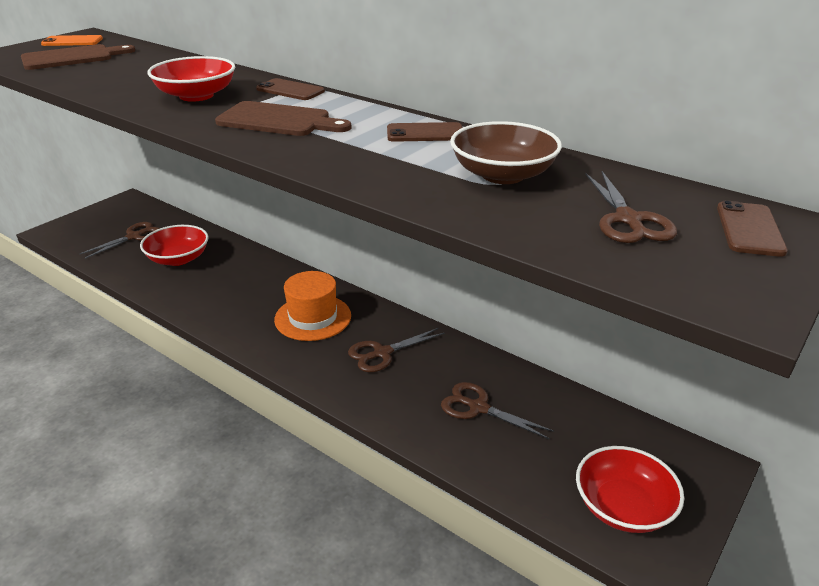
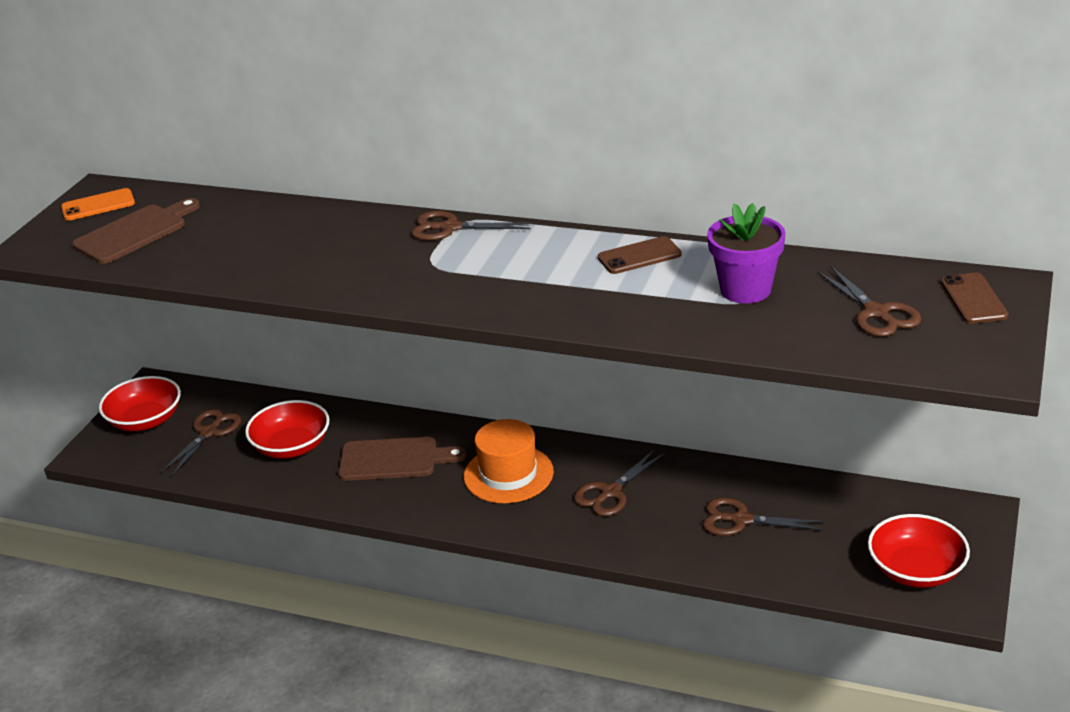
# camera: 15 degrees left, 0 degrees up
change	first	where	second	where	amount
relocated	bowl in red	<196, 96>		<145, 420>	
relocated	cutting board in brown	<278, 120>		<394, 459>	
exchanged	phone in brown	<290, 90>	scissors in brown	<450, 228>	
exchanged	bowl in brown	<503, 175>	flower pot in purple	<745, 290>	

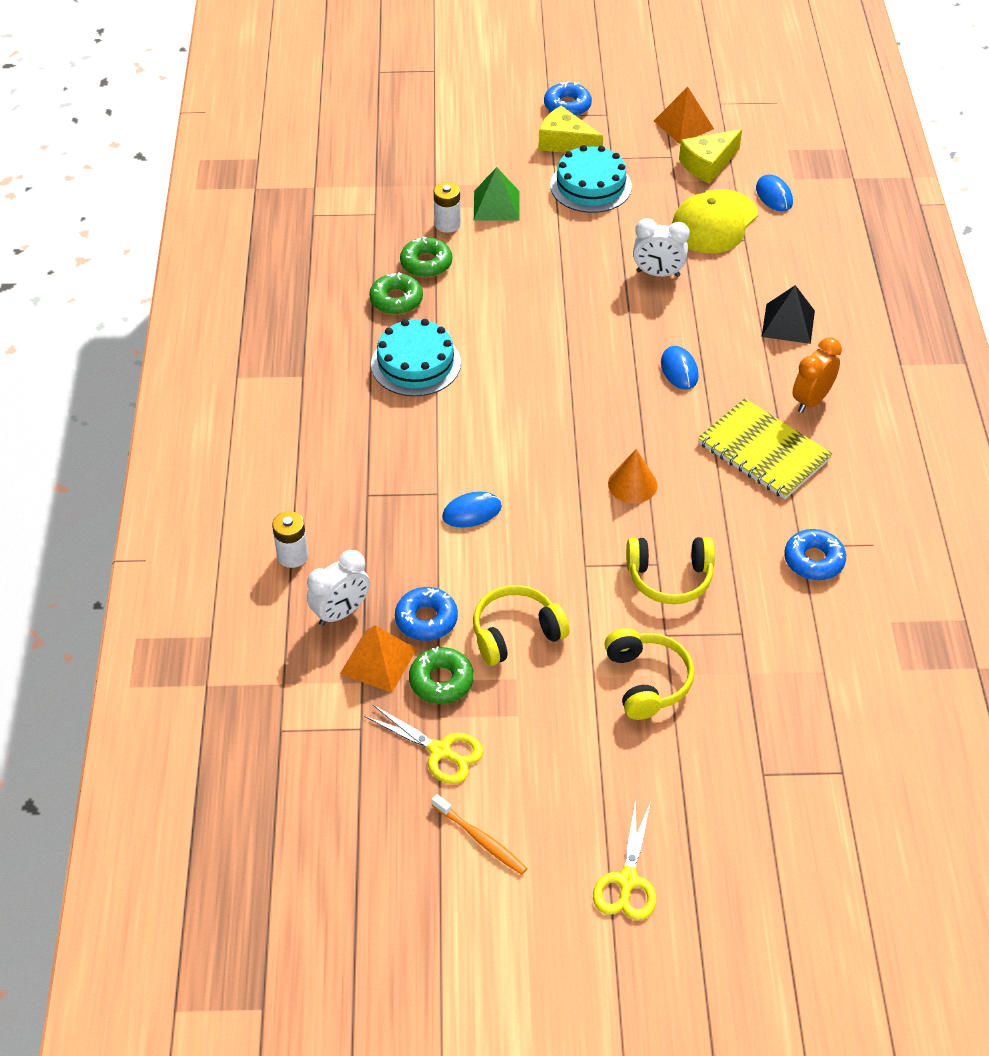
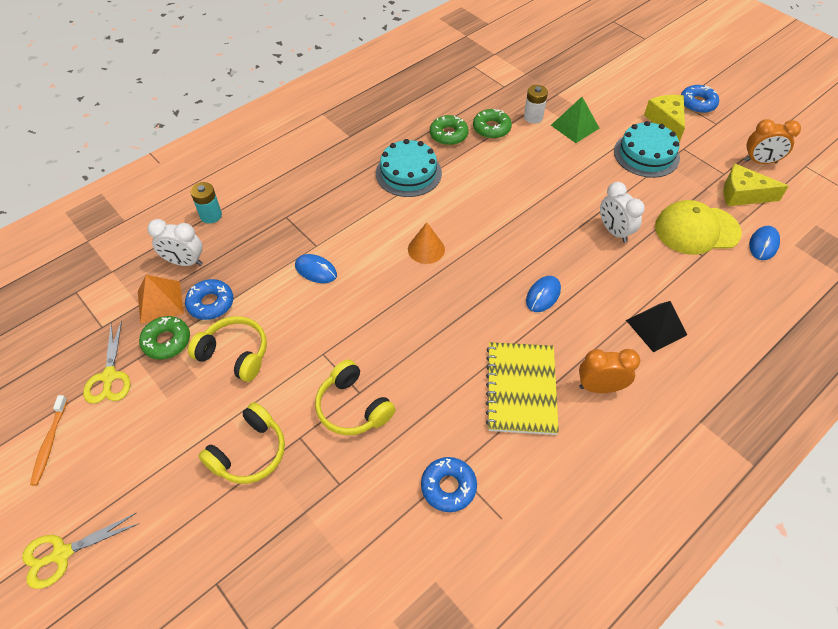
# camera: 50 degrees right, 5 degrees up
change	first	where	second	where	amount
relocated	cone in orange	<632, 484>		<426, 249>	
exchanged	pyramid in orange	<683, 125>	clock in orange	<760, 161>	
colour	battery in white	<292, 556>	battery in turquoise	<211, 215>	

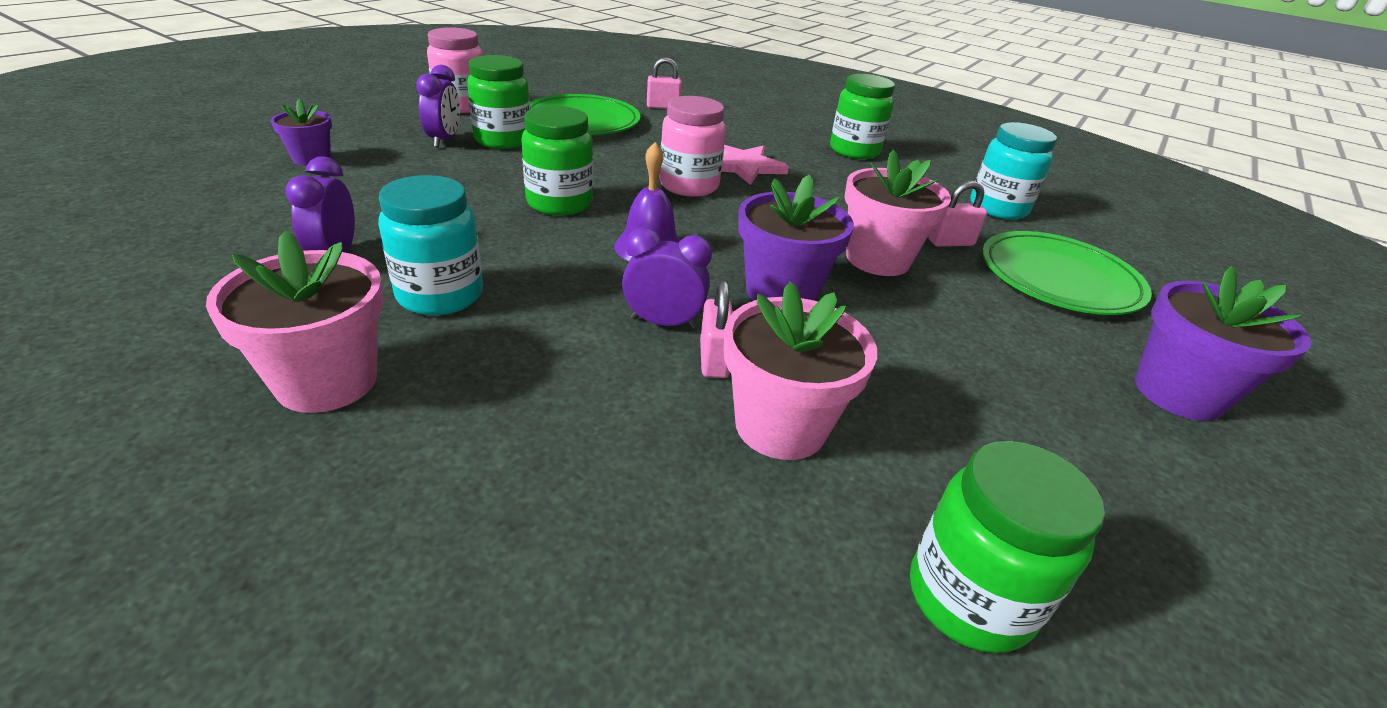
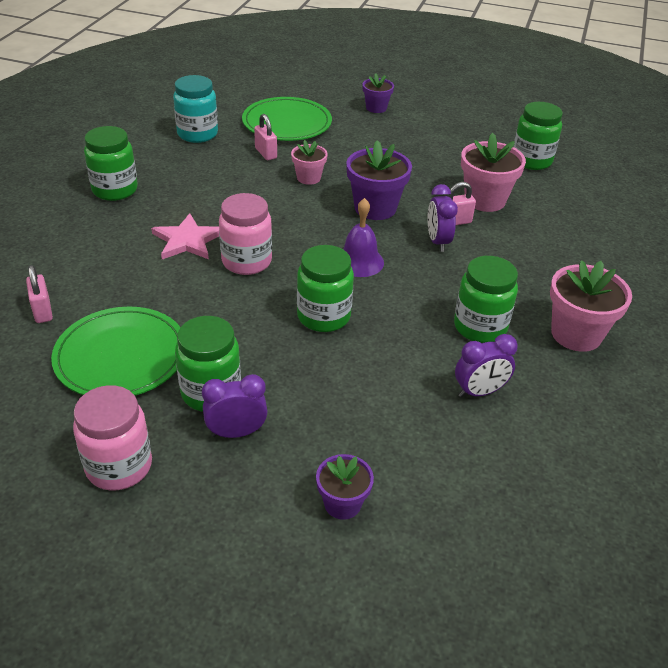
# camera: 105 degrees left, 5 degrees up
change	first	where	second	where	amount
colour	jar in turquoise	<440, 295>	jar in green	<480, 327>	
size	flower pot in pink	<877, 259>		<308, 178>	x0.59
size	flower pot in purple	<1178, 393>		<376, 108>	x0.59

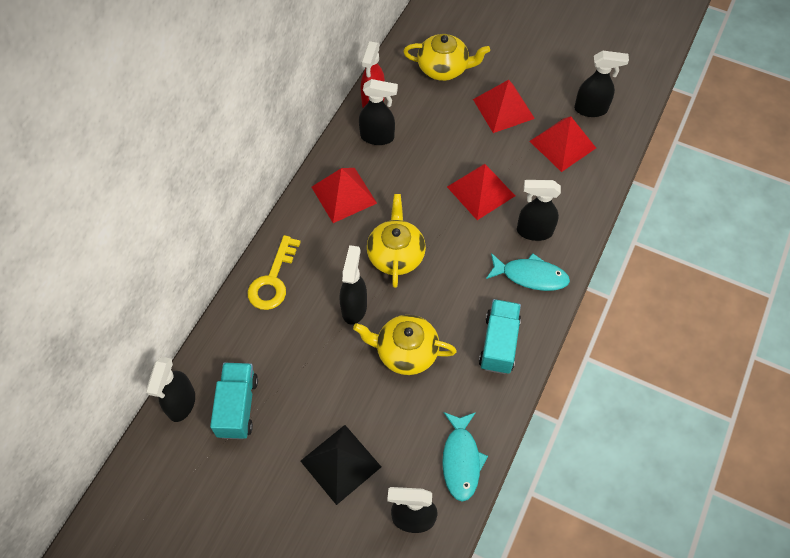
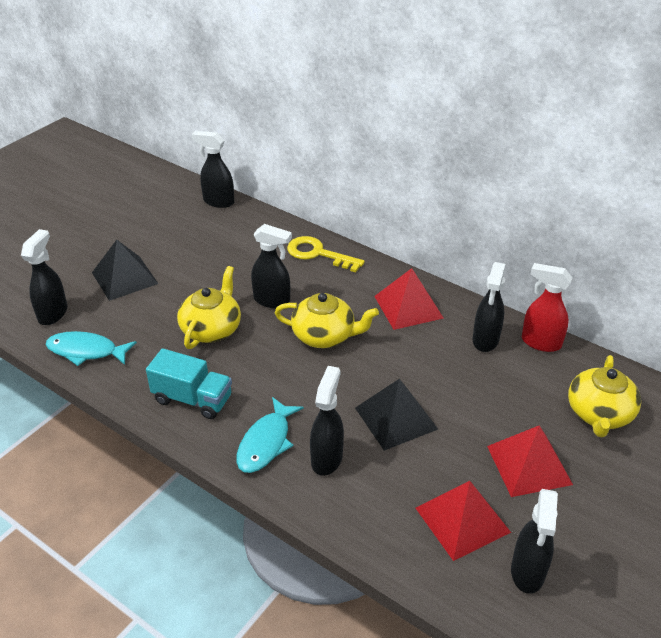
# camera: 100 degrees right, 20 degrees down
change	first	where	second	where	amount
missing	truck in turquoise	<237, 407>			
colour	pyramid in red	<481, 191>	pyramid in black	<396, 418>	

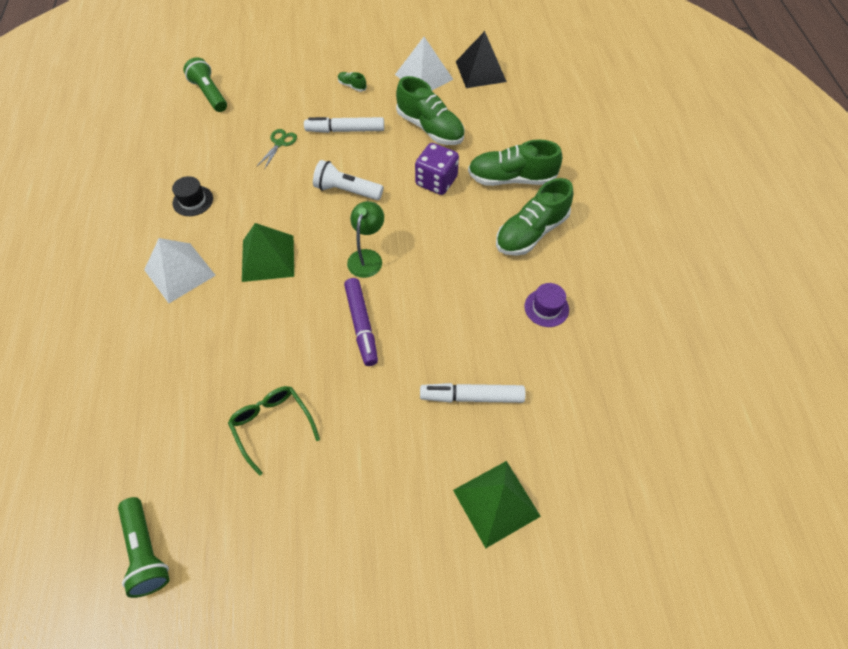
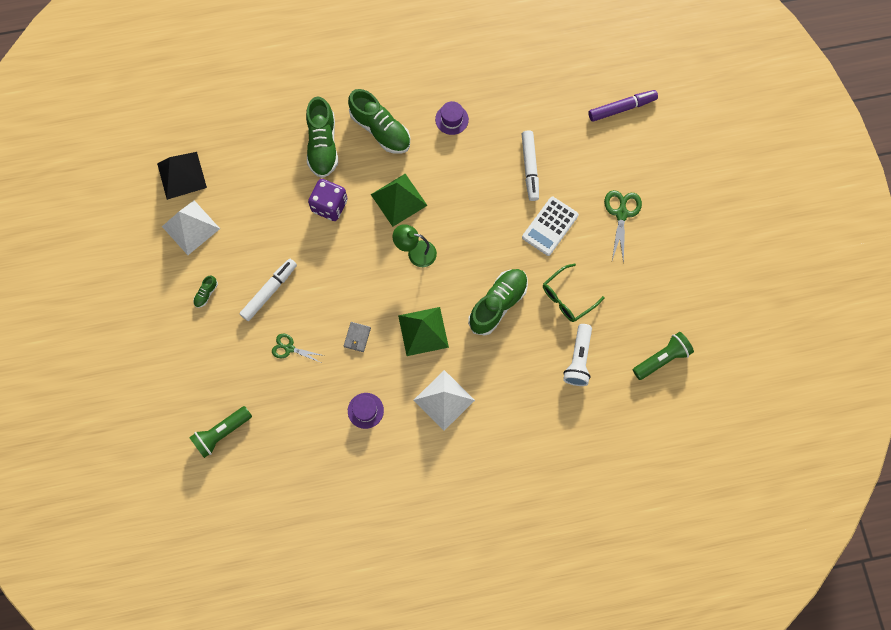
# camera: 95 degrees left, 15 degrees up
change	first	where	second	where	amount
appeared			wallet in grey	<357, 337>	
appeared			calculator in white	<550, 226>	
appeared			scissors in green	<621, 214>	
relocated	flashlight in white	<346, 190>		<578, 359>	
relocated	marker in purple	<361, 325>		<621, 108>	
relocated	shoe in green	<430, 128>		<498, 304>	
relocated	pyramid in green	<496, 503>		<399, 199>	
colour	hat in black	<193, 201>	hat in purple	<365, 410>	
spun	marker in white	<345, 130>		<269, 291>	135 degrees counterclockwise

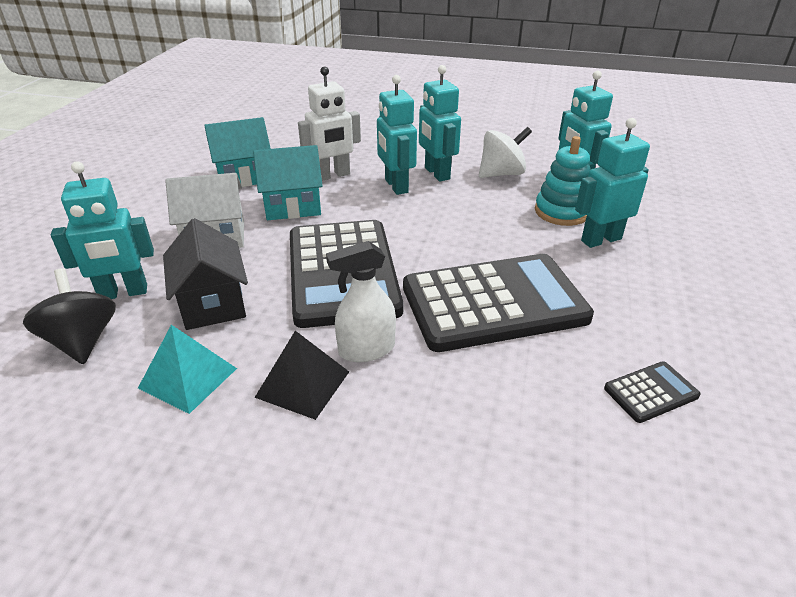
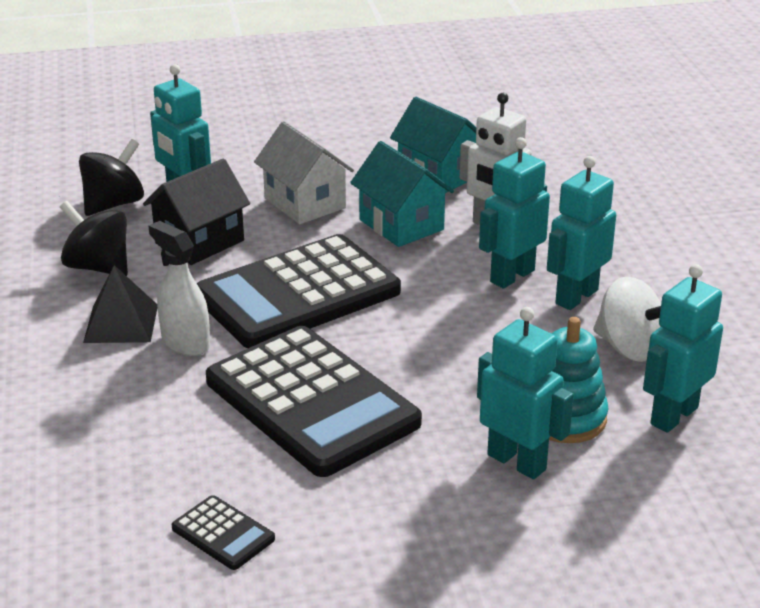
# camera: 65 degrees right, 5 degrees down
change	first	where	second	where	amount
exchanged	pyramid in turquoise	<188, 378>	spinning top in black	<98, 267>	

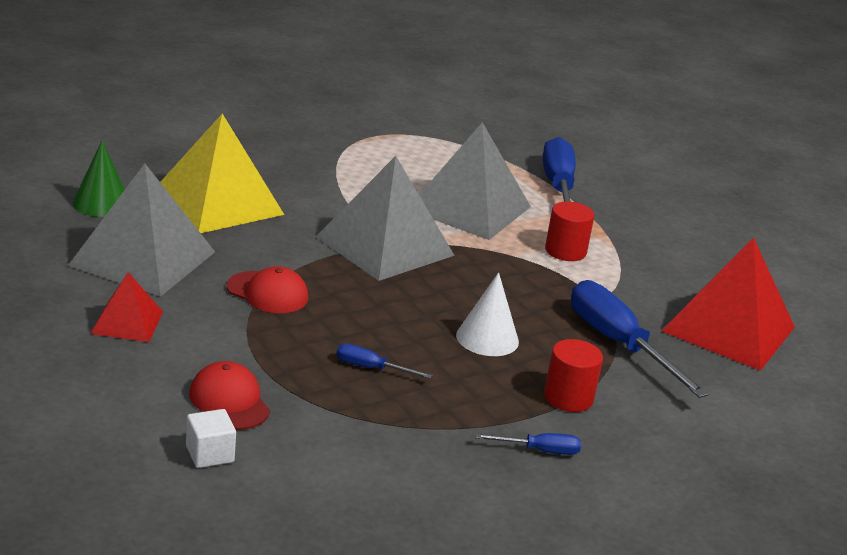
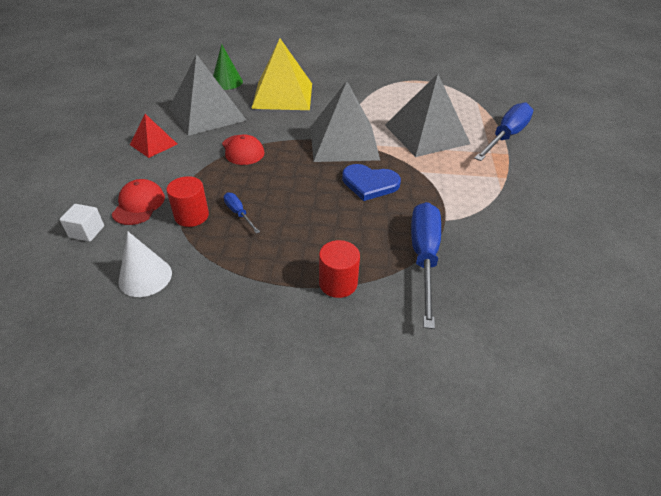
# camera: 40 degrees right, 15 degrees up
change	first	where	second	where	amount
missing	screwdriver in blue	<539, 450>			
missing	pyramid in red	<728, 329>			
appeared			heart in blue	<369, 184>	
relocated	cone in white	<487, 338>		<145, 277>	
relocated	cylinder in red	<565, 251>		<191, 216>	

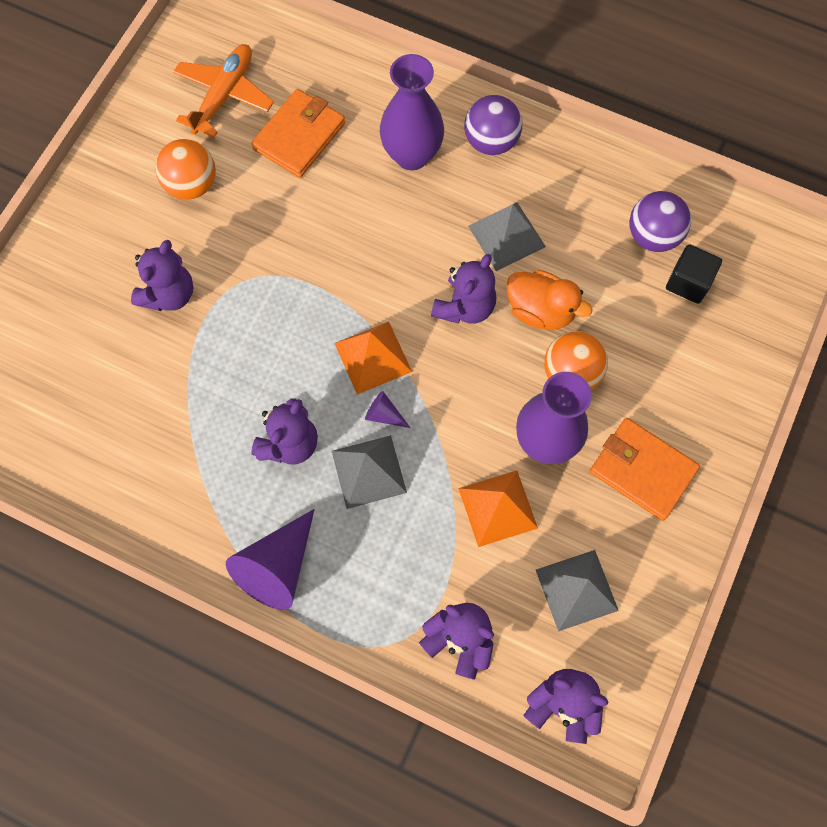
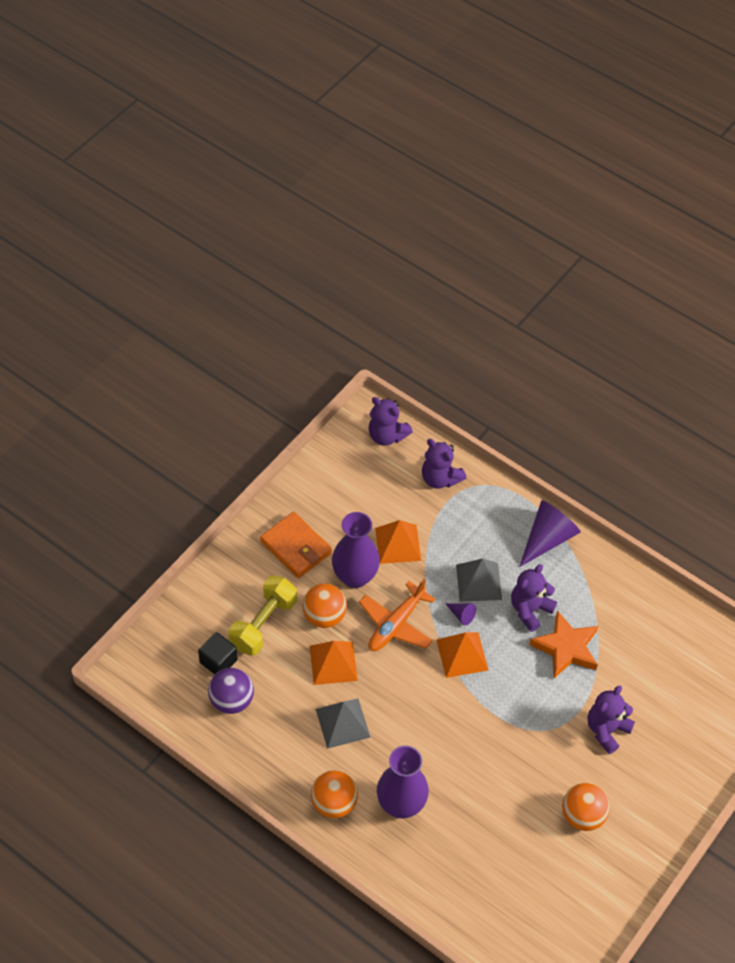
# camera: 170 degrees left, 15 degrees down
change	first	where	second	where	amount
missing	wallet in orange	<299, 136>			
missing	teddy bear in purple	<465, 307>			
missing	pyramid in grey	<577, 590>			
appeared			dumbbell in yellow	<263, 624>	
appeared			star in orange	<566, 648>	
relocated	plane in orange	<224, 95>		<396, 624>	
exchanged	duck in orange	<540, 310>	pyramid in orange	<333, 663>	
colour	ball in purple	<491, 141>	ball in orange	<334, 803>	

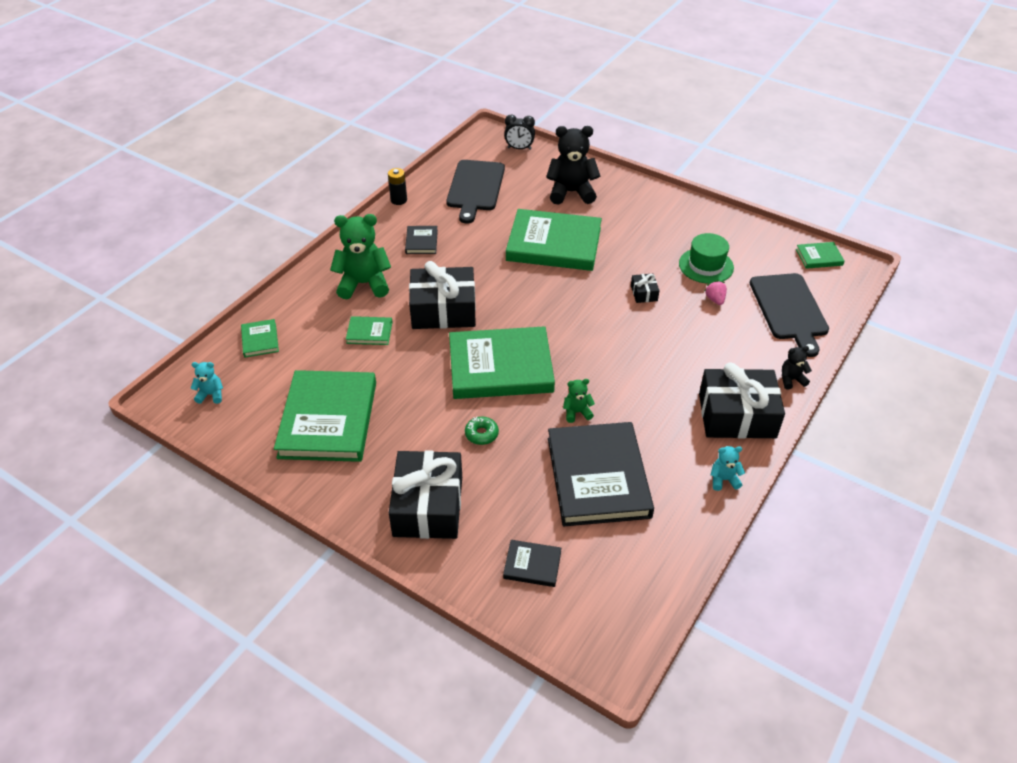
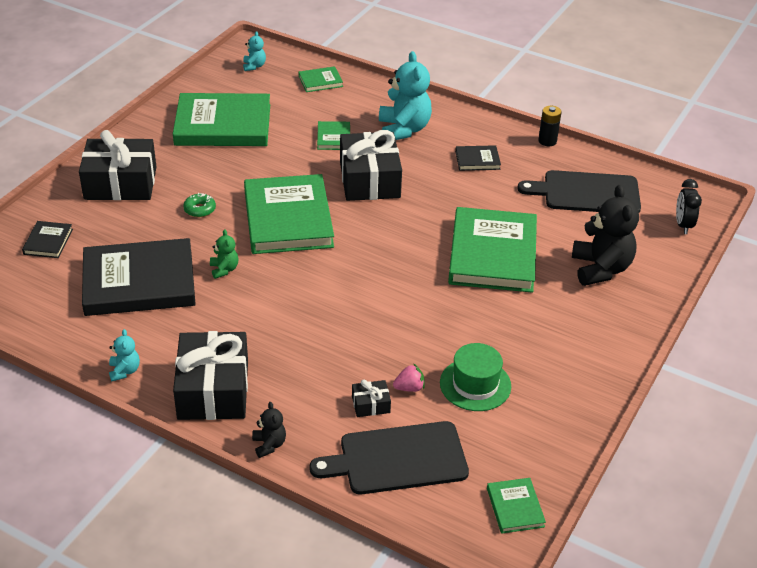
# camera: 85 degrees right, 5 degrees down
change	first	where	second	where	amount
relocated	gift in black	<644, 293>		<371, 404>	
colour	teddy bear in green	<364, 284>	teddy bear in turquoise	<403, 129>	

